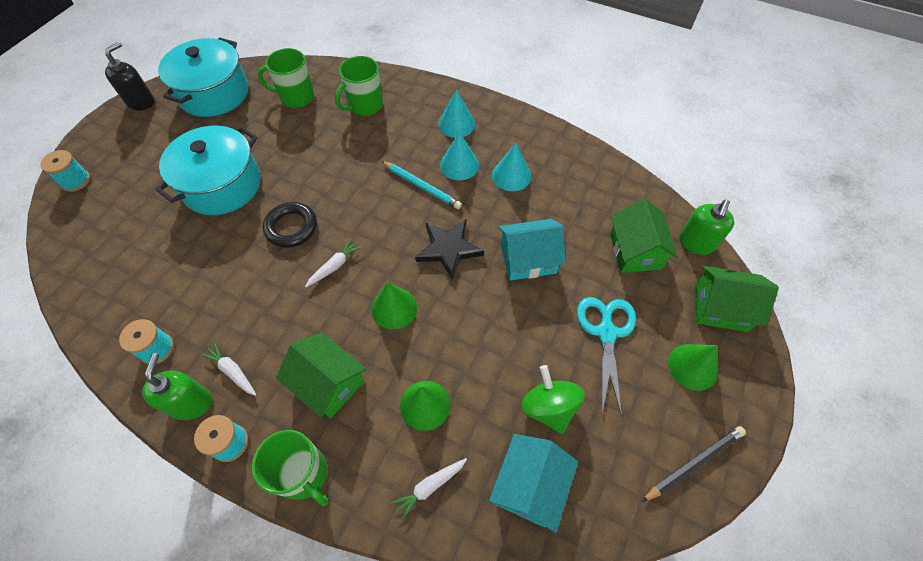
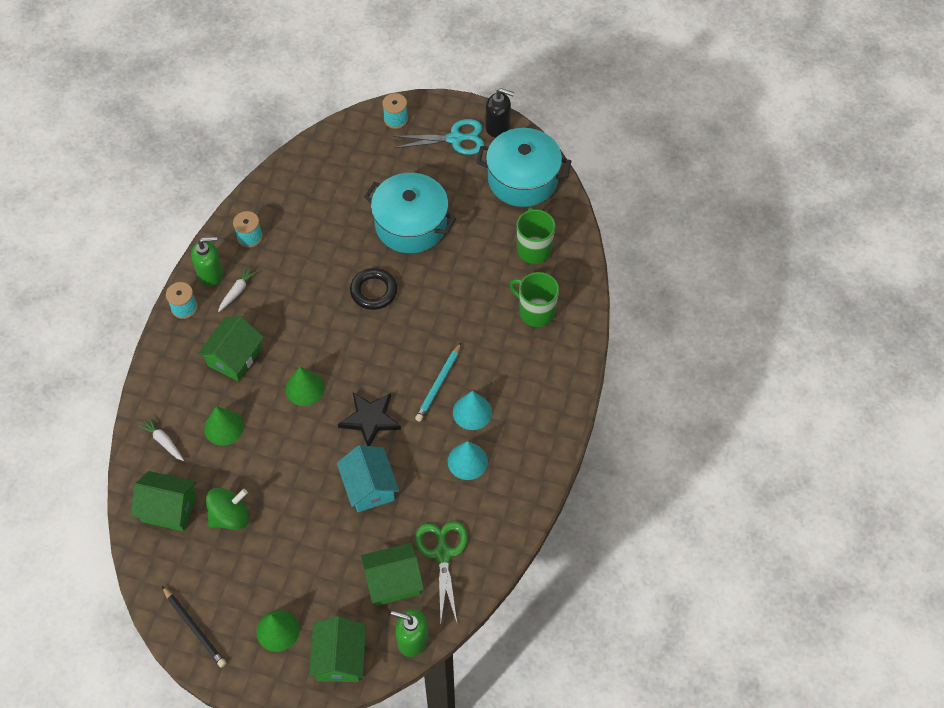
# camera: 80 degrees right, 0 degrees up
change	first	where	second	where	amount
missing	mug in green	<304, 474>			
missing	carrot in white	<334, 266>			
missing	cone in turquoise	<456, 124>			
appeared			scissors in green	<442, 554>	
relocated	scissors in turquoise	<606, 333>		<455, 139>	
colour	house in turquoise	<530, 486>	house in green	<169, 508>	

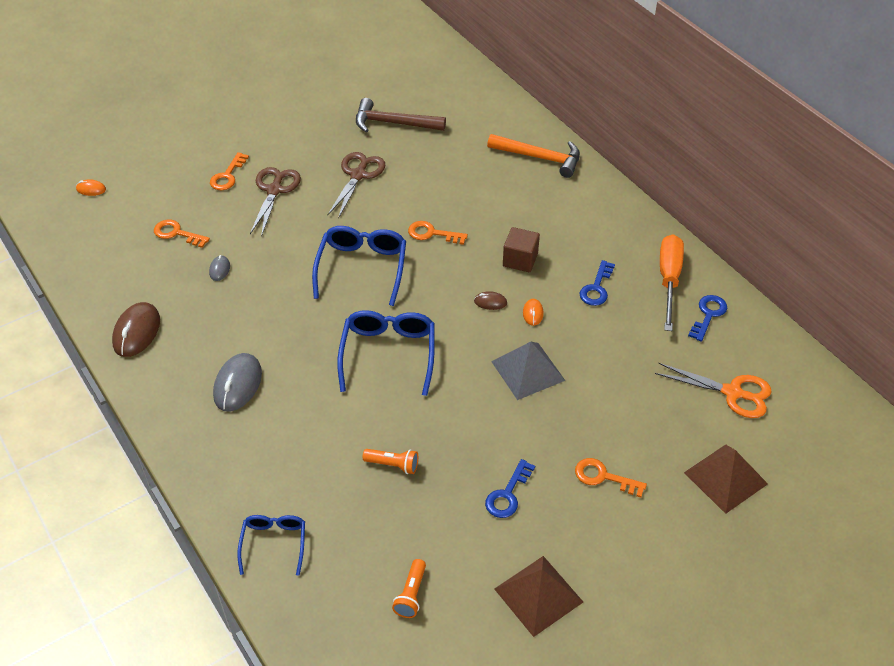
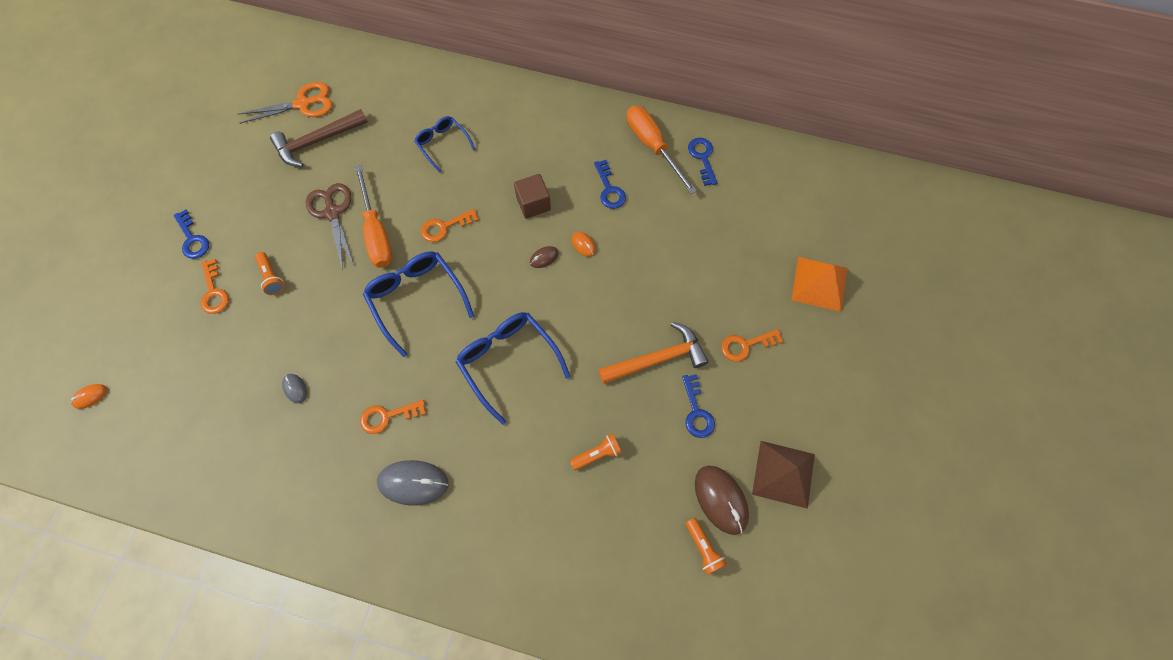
# camera: 40 degrees left, 20 degrees up
change	first	where	second	where	amount
missing	pyramid in grey	<527, 370>			
appeared			key in blue	<192, 239>	
appeared			screwdriver in orange	<376, 232>	
relocated	mouse in brown	<137, 332>		<721, 499>	
relocated	key in orange	<177, 233>		<387, 416>	
relocated	glasses in blue	<274, 543>		<442, 144>	
relocated	hammer in orange	<539, 158>		<657, 359>	
relocated	scissors in orange	<732, 393>		<303, 104>	
exchanged	scissors in brown	<274, 190>	flashlight in orange	<272, 277>	
colour	pyramid in brown	<725, 478>	pyramid in orange	<819, 283>	
spun	mouse in grey	<238, 384>		<413, 482>	60 degrees counterclockwise

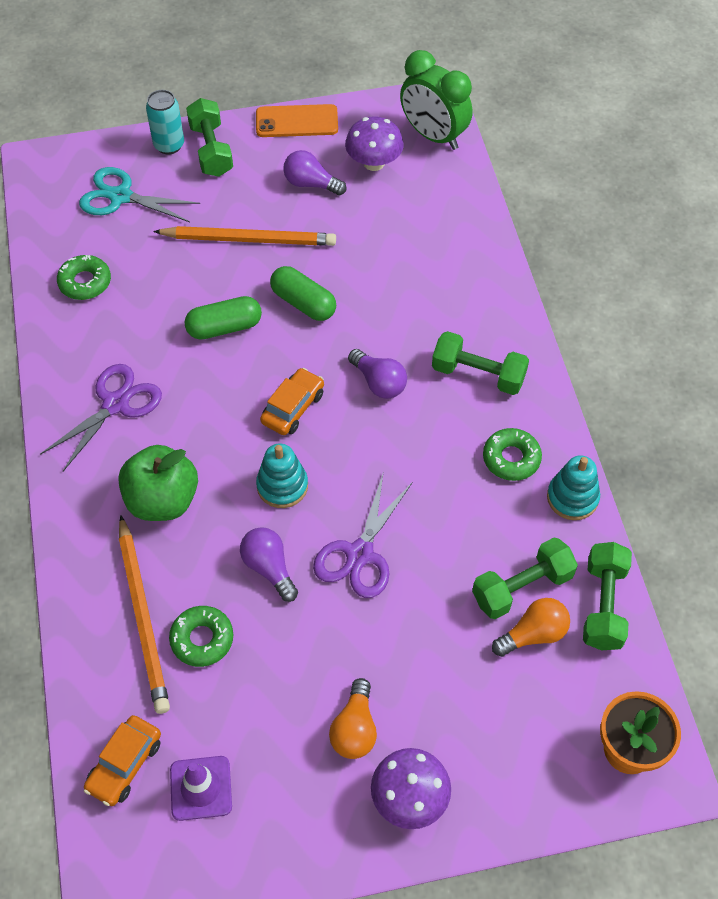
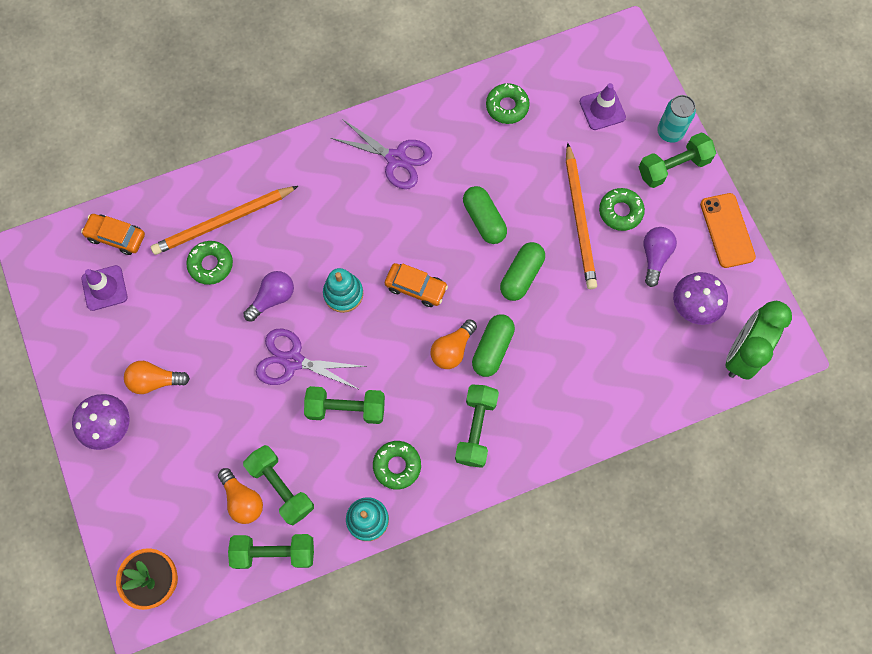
# camera: 80 degrees right, 15 degrees up
change	first	where	second	where	amount
missing	apple in green	<162, 500>			
appeared			dumbbell in green	<346, 408>	
appeared			capsule in green	<492, 349>	
appeared			donut in green	<620, 211>	
exchanged	scissors in turquoise	<121, 197>	traffic cone in purple	<602, 109>	
colour	light bulb in purple	<379, 383>	light bulb in orange	<452, 349>	

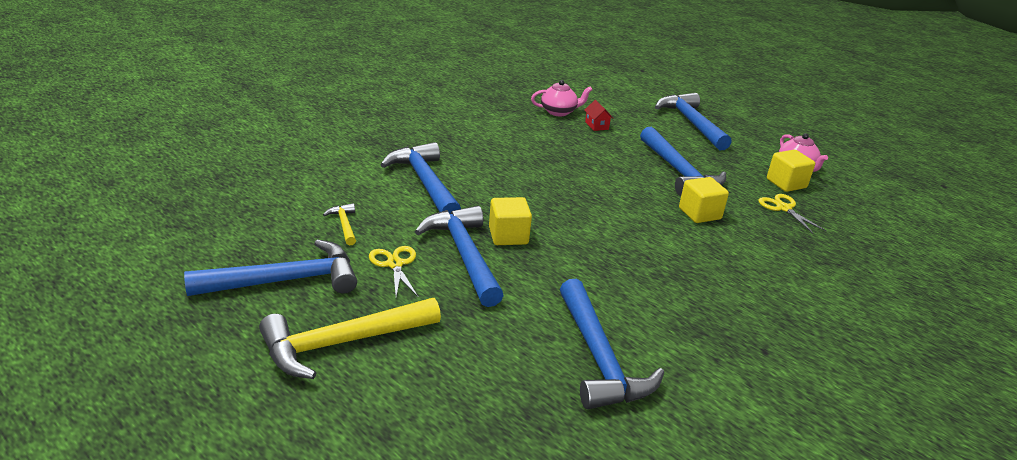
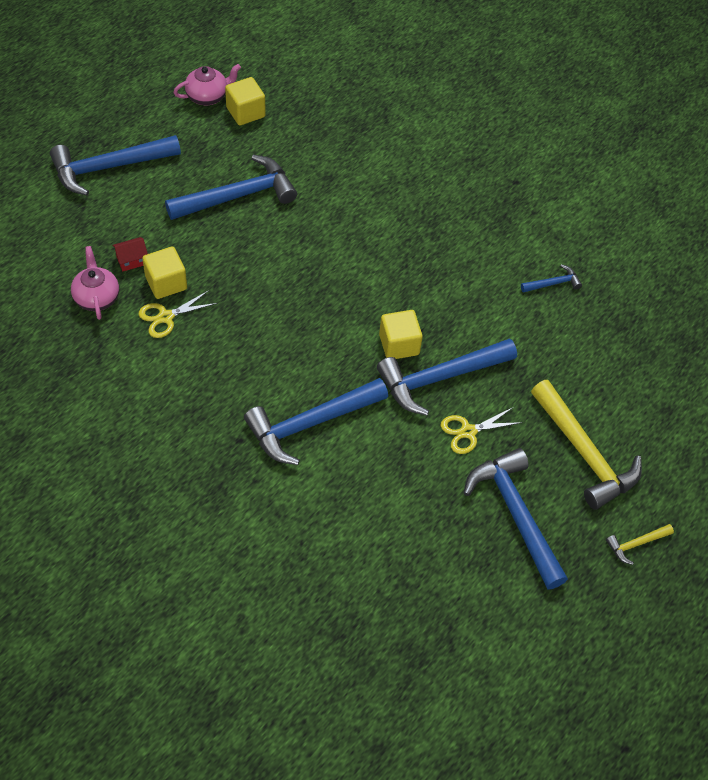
# camera: 95 degrees left, 25 degrees up
change	first	where	second	where	amount
relocated	hammer in yellow	<344, 225>		<636, 544>	
relocated	cube in yellow	<699, 214>		<166, 283>	
relocated	scissors in yellow	<783, 208>		<166, 317>	
size	hammer in blue	<599, 358>		<553, 283>	x0.46

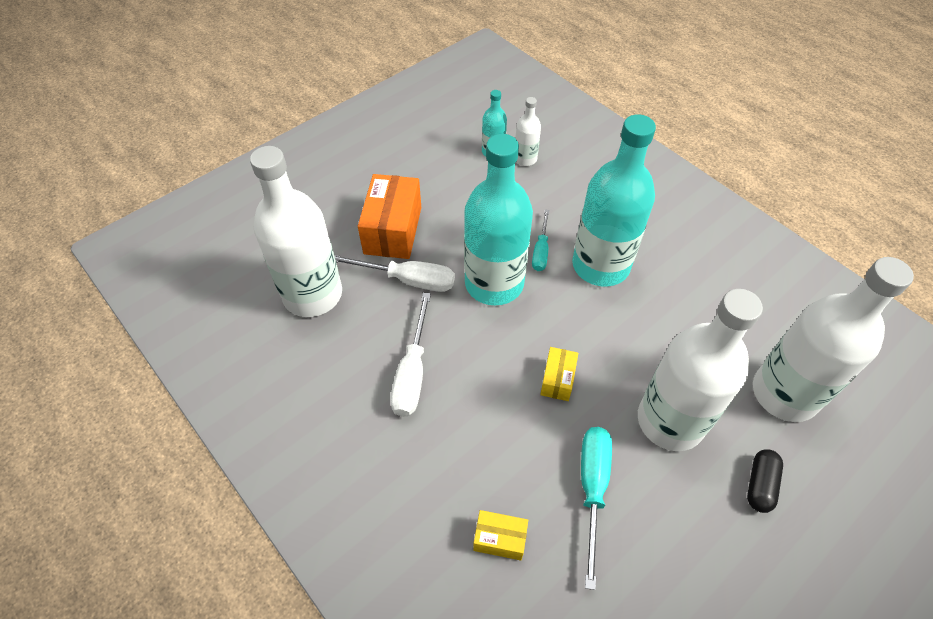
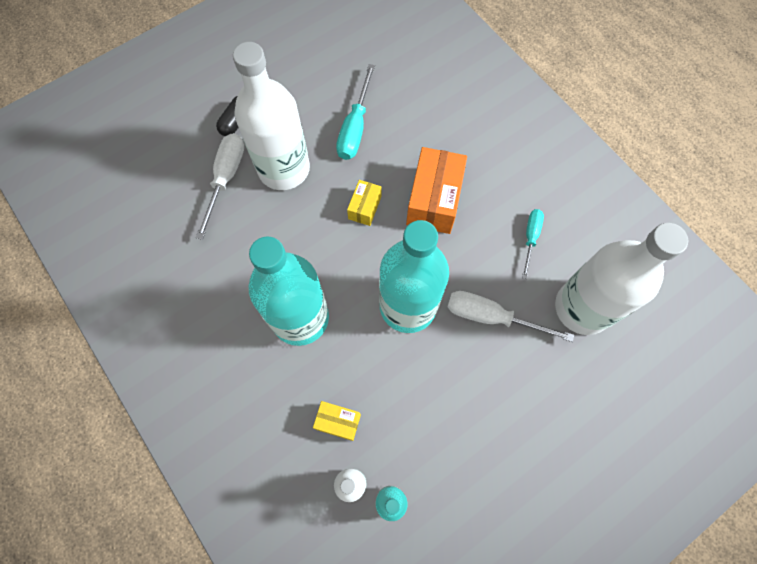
# camera: 175 degrees left, 15 degrees up
change	first	where	second	where	amount
missing	bottle in white	<784, 393>			
relocated	box in orange	<393, 230>		<434, 200>	
relocated	screwdriver in white	<412, 372>		<226, 179>	
relocated	box in yellow	<500, 539>		<338, 422>	
relocated	screwdriver in turquoise	<540, 251>		<530, 238>	

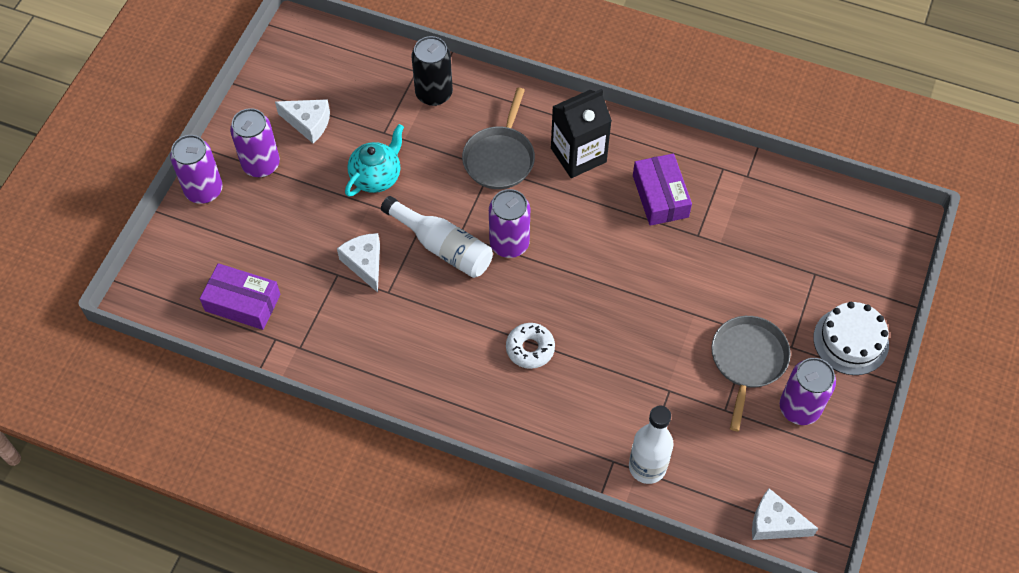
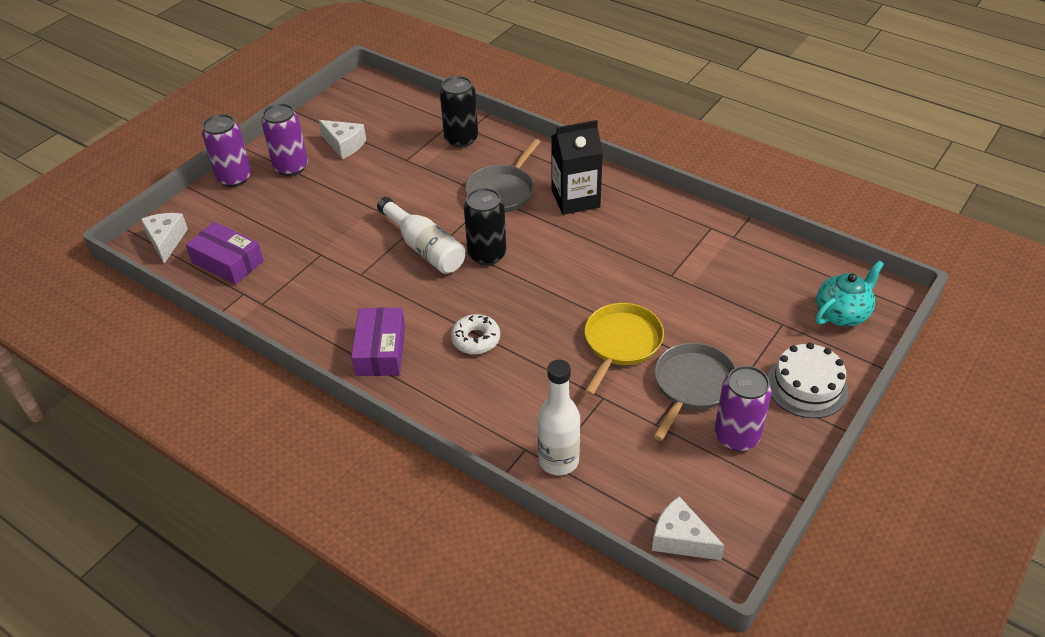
# camera: 15 degrees right, 15 degrees down
change	first	where	second	where	amount
appeared			pan in yellow	<621, 343>	
relocated	cheese in white	<365, 263>		<166, 241>	
relocated	teapot in turquoise	<376, 176>		<842, 314>	
relocated	box in purple	<660, 196>		<380, 350>	
colour	can in purple	<509, 243>	can in black	<487, 254>	

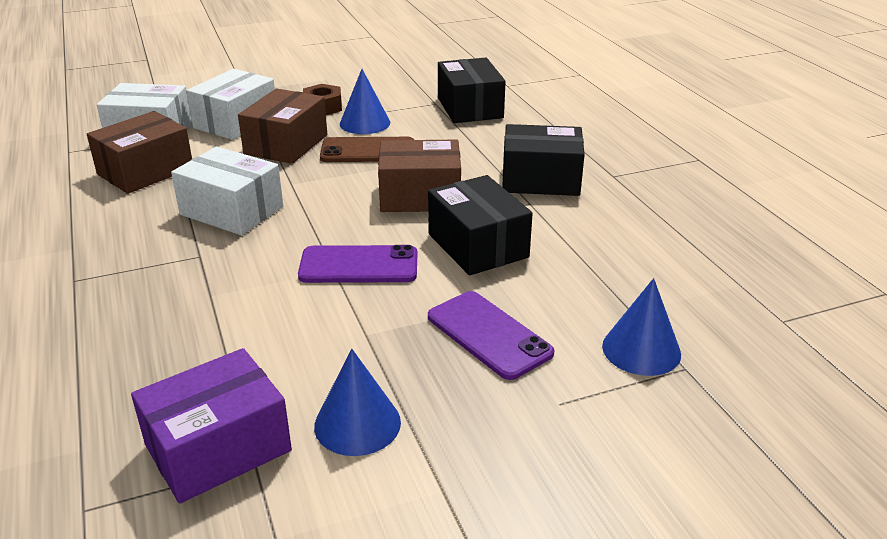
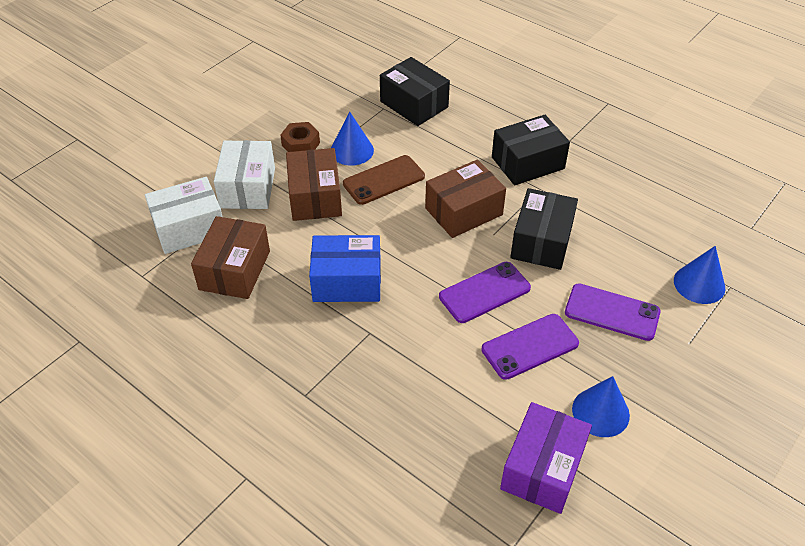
# camera: 30 degrees left, 15 degrees up
change	first	where	second	where	amount
appeared			phone in purple	<530, 347>	
colour	box in white	<232, 211>	box in blue	<347, 281>	
spun	box in black	<478, 245>		<541, 241>	75 degrees clockwise

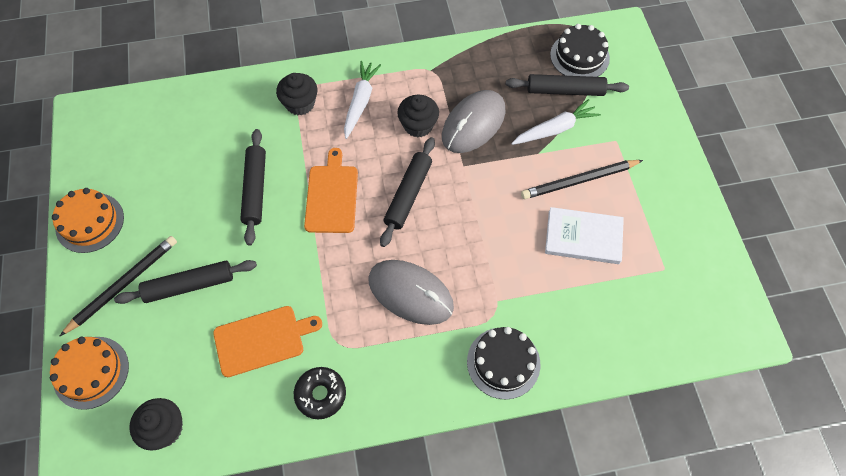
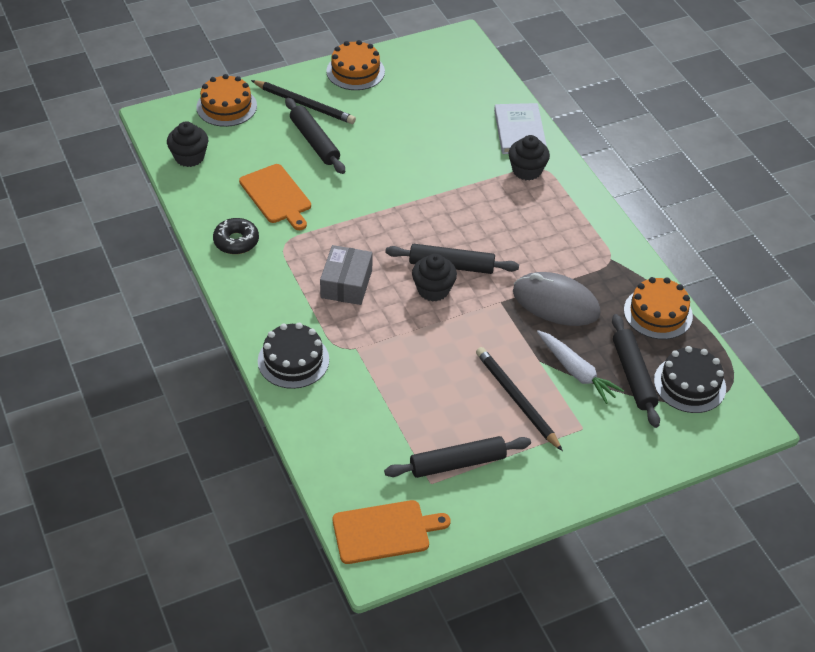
# camera: 75 degrees right, 15 degrees down
change	first	where	second	where	amount
missing	carrot in white	<360, 102>			
appeared			cake in orange	<658, 313>	
relocated	rolling pin in black	<255, 190>		<457, 463>	
relocated	cutting board in orange	<332, 196>		<384, 531>	
relocated	cupcake in black	<418, 125>		<433, 290>	
relocated	book in white	<583, 237>		<519, 131>	
exchanged	mouse in grey	<410, 293>	box in grey	<346, 284>	

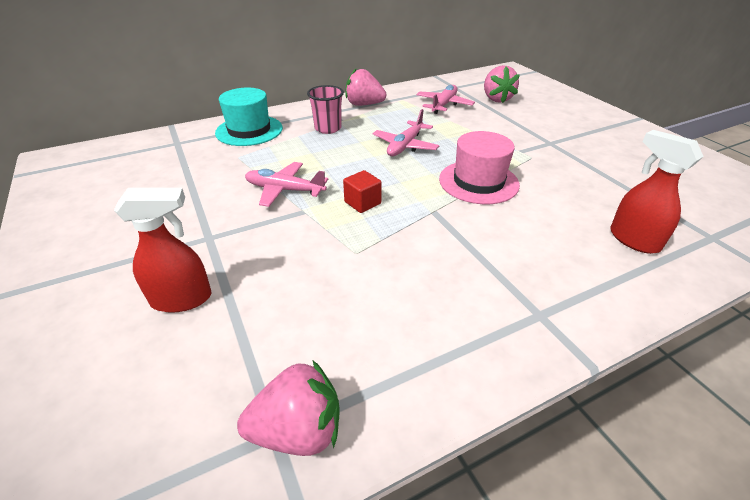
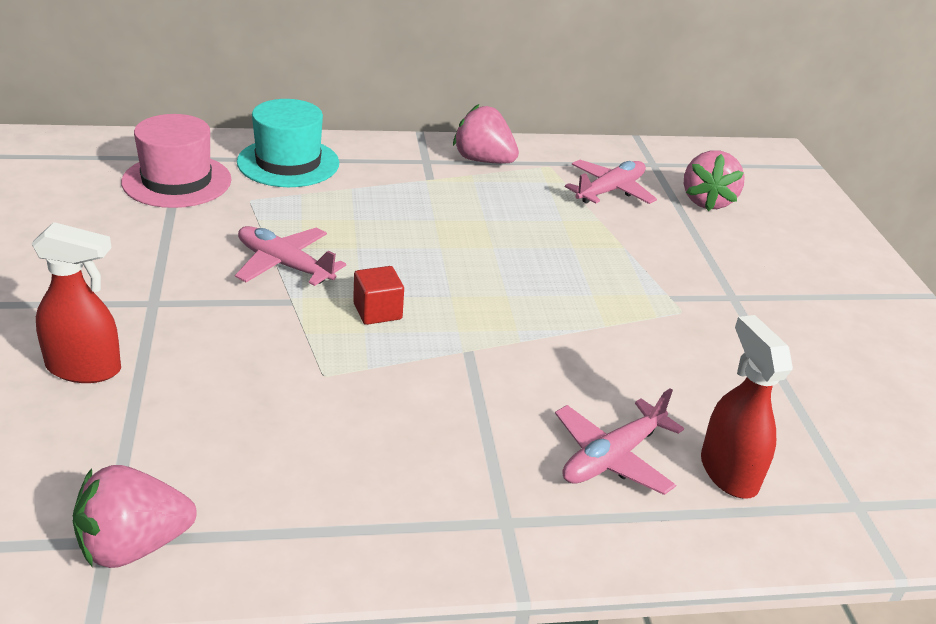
# camera: 15 degrees right, 5 degrees down
change	first	where	second	where	amount
missing	cup in pink	<328, 128>			
relocated	plane in pink	<405, 146>		<612, 458>	
relocated	hat in pink	<478, 182>		<177, 181>	
spun	strawberry in pink	<298, 431>		<133, 546>	150 degrees clockwise

